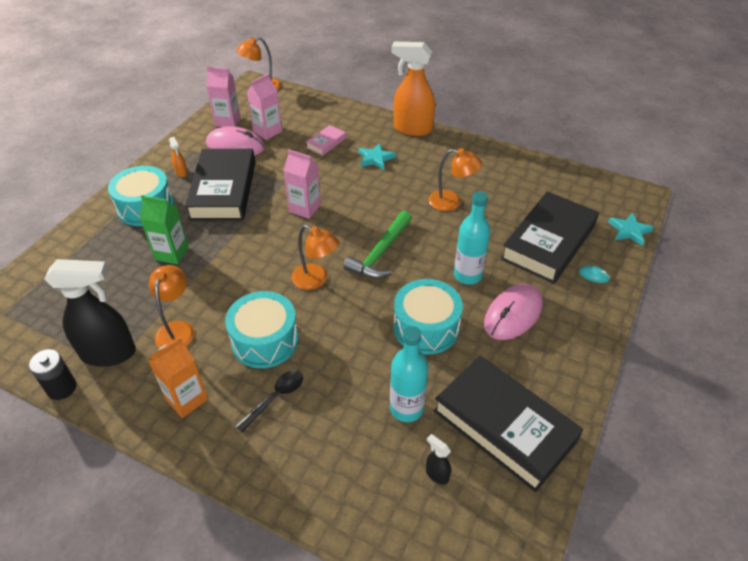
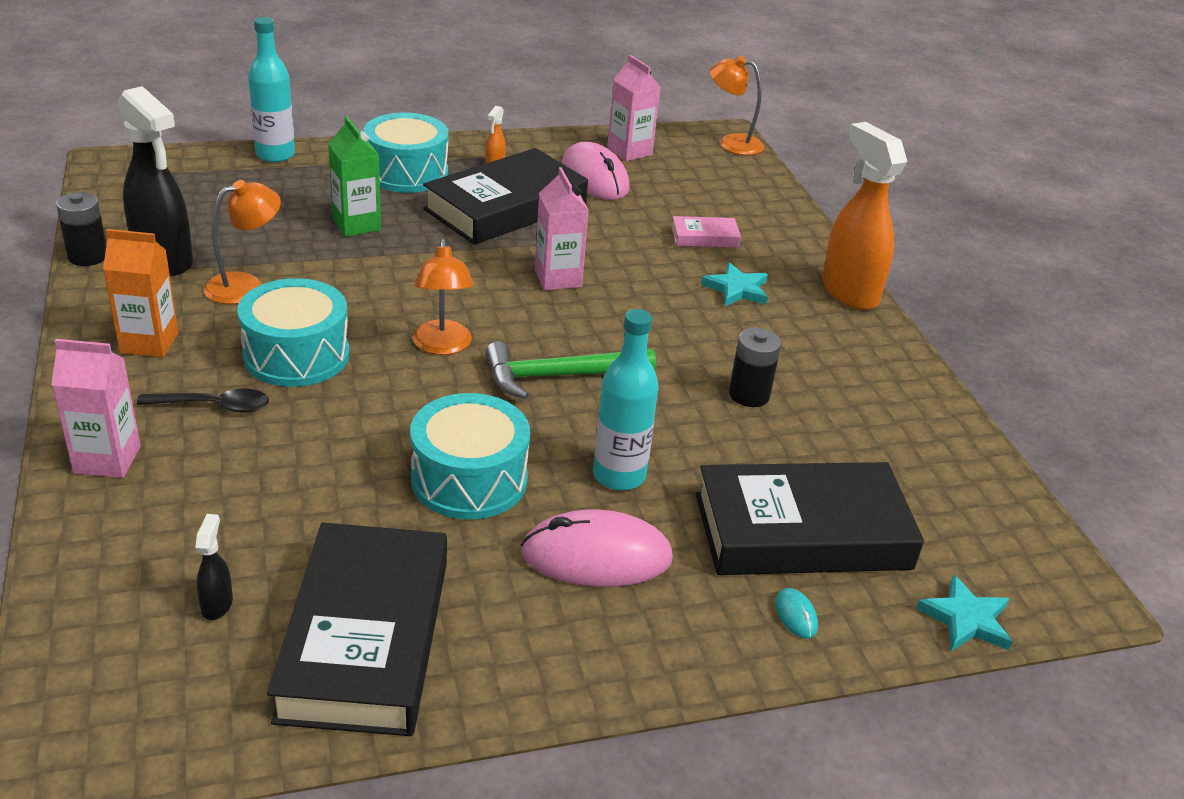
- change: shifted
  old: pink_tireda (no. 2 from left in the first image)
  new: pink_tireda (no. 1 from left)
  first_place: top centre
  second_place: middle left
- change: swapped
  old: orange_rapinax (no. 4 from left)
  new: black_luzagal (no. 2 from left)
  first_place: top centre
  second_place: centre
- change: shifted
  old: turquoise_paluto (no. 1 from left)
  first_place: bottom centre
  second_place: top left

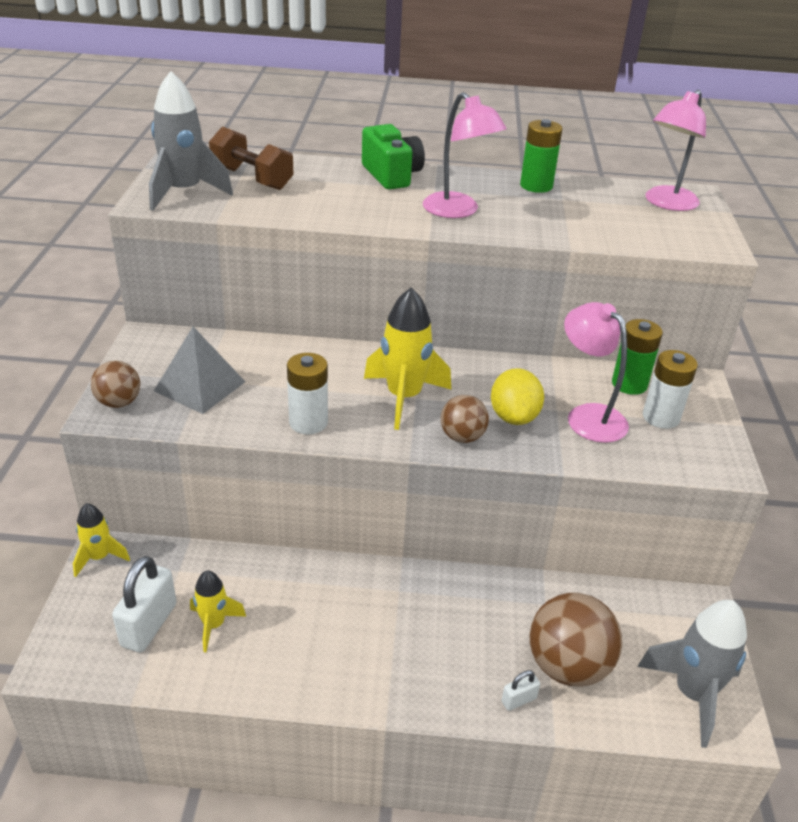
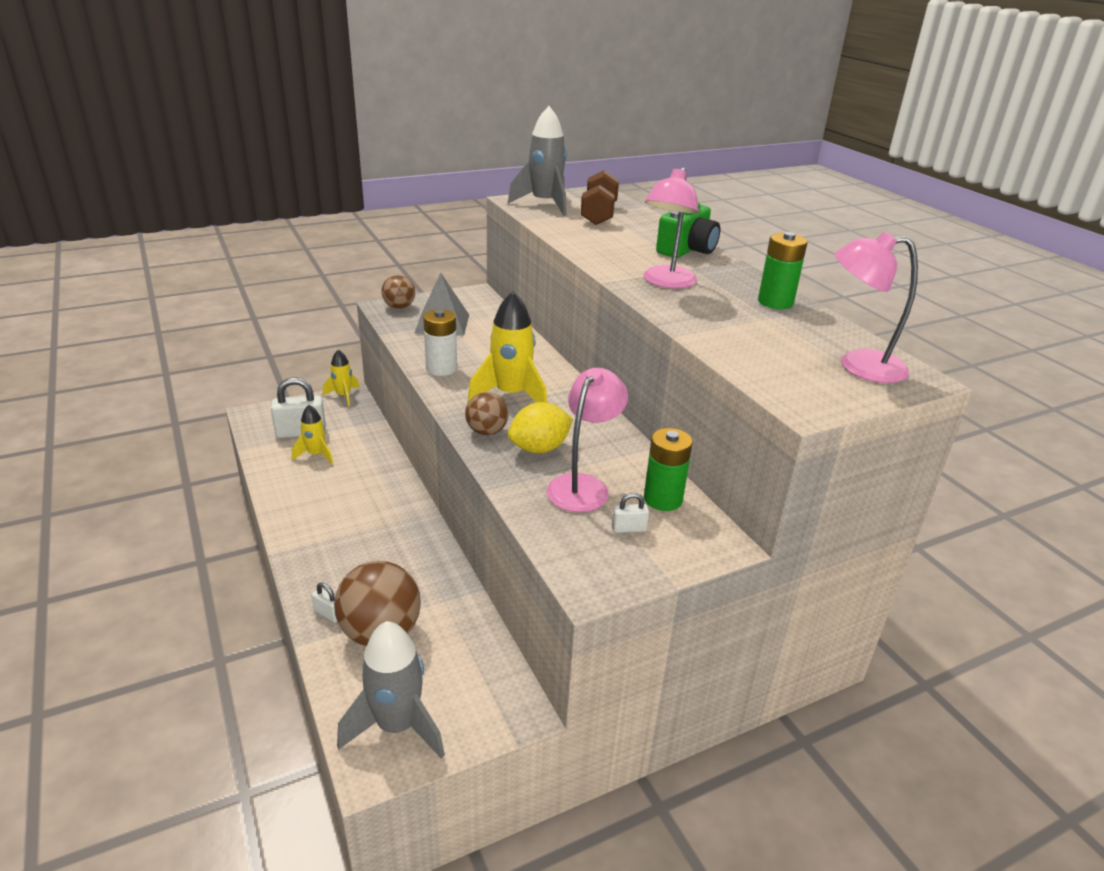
- change: swapped
  old: white_luzagal (no. 2 from left)
  new: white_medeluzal (no. 3 from left)
  first_place: middle right
  second_place: centre

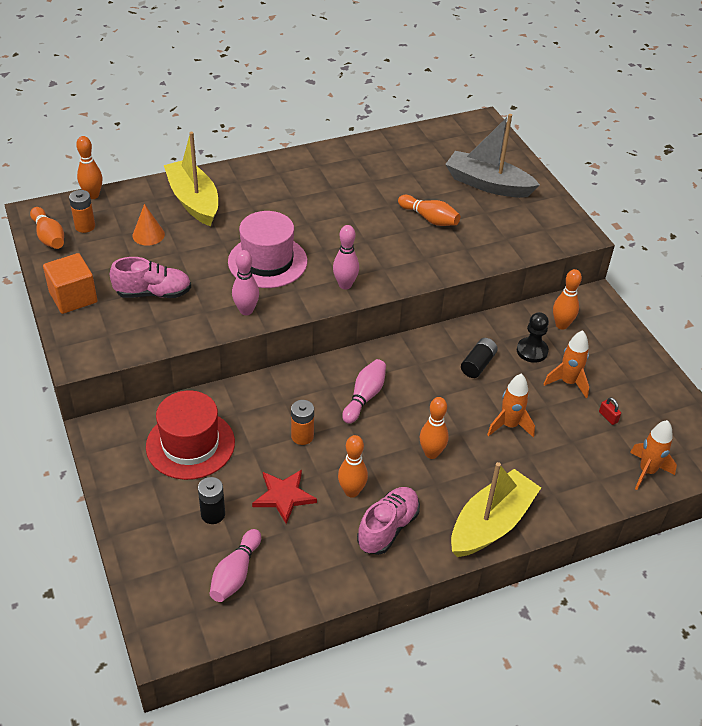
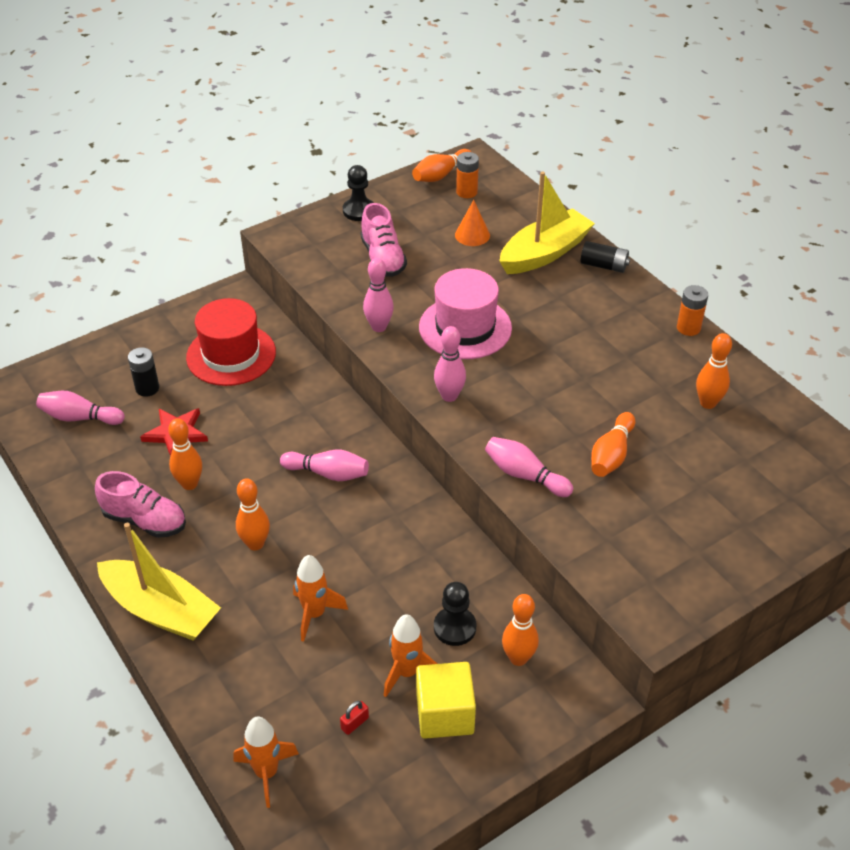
- change: gone
  old: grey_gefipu
  first_place: top right
- change: shifted
  old: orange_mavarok (no. 2 from left in the first image)
  new: orange_mavarok (no. 6 from left)
  first_place: top left
  second_place: middle right
- change: swapped
  old: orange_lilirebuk
  new: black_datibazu (no. 1 from left)
  first_place: middle left
  second_place: top centre
- change: shifted
  old: black_luzagal (no. 2 from left)
  first_place: middle right
  second_place: top right
- change: shifted
  old: orange_luzagal (no. 2 from left)
  first_place: centre
  second_place: middle right
- change: new
  new: pink_mavarok (no. 5 from left)
  second_place: centre
- change: new
  new: yellow_lilirebuk
  second_place: bottom centre

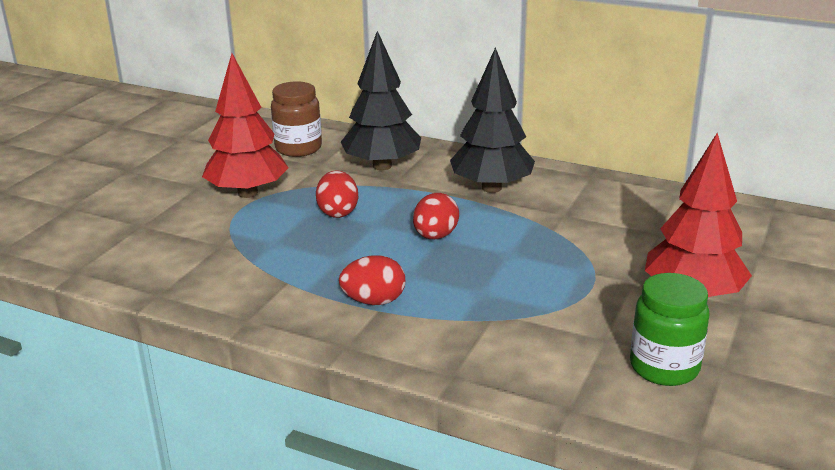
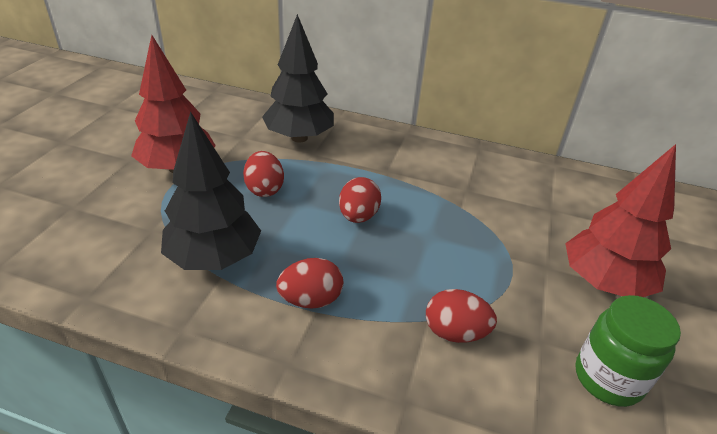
- change: shifted
  old: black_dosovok (no. 2 from left in the first image)
  new: black_dosovok (no. 1 from left)
  first_place: top centre
  second_place: middle left
- change: gone
  old: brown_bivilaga
  first_place: top centre
- change: new
  new: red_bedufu (no. 4 from left)
  second_place: bottom centre

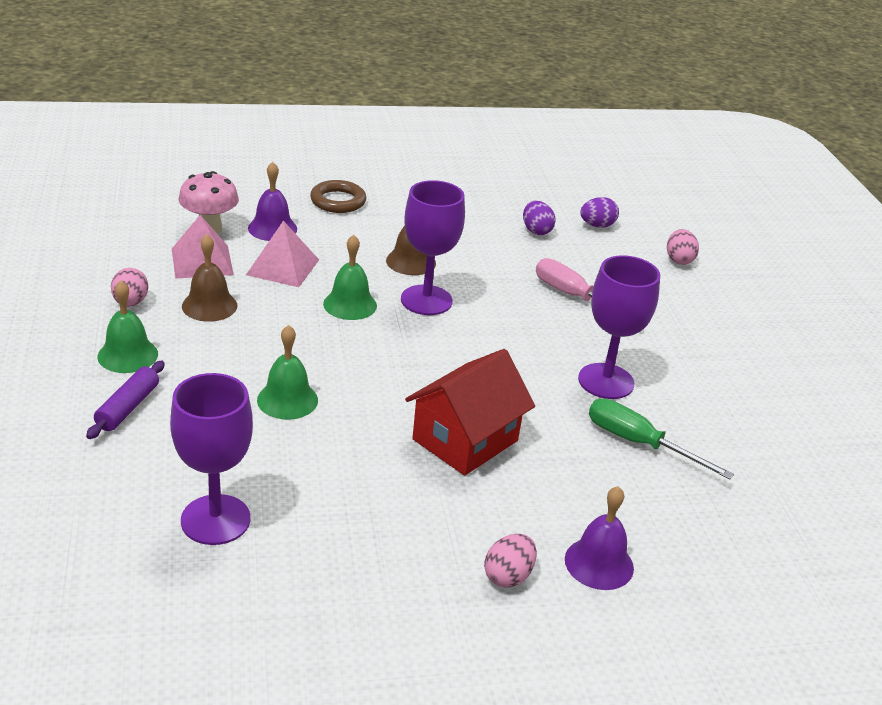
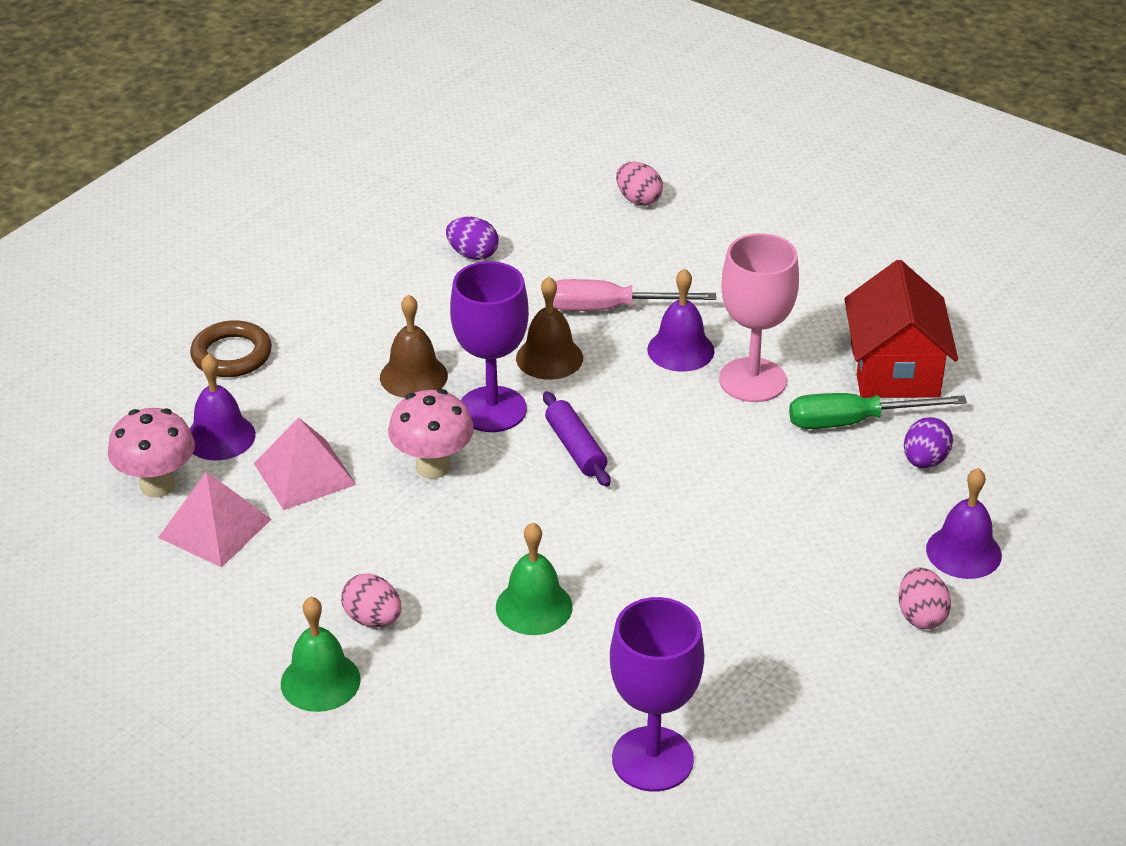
- change: shifted
  old: purple_bedufu (no. 2 from left)
  first_place: top right
  second_place: middle right
- change: shifted
  old: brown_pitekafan (no. 1 from left in the first image)
  new: brown_pitekafan (no. 2 from left)
  first_place: middle left
  second_place: centre
- change: swapped
  old: green_pitekafan (no. 3 from left)
  new: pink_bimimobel (no. 2 from left)
  first_place: centre
  second_place: centre
- change: repainted
  old: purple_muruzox (no. 3 from left)
  new: pink_muruzox
  first_place: middle right
  second_place: middle right
- change: shifted
  old: pink_bedufu (no. 1 from left)
  first_place: middle left
  second_place: bottom left
- change: shifted
  old: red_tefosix
  first_place: centre
  second_place: middle right
- change: shifted
  old: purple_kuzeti
  first_place: middle left
  second_place: centre
- change: new
  new: purple_pitekafan (no. 2 from left)
  second_place: centre

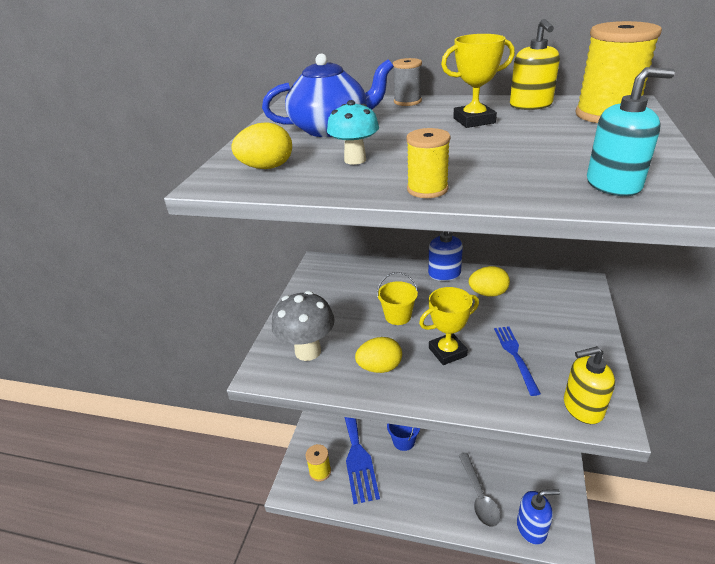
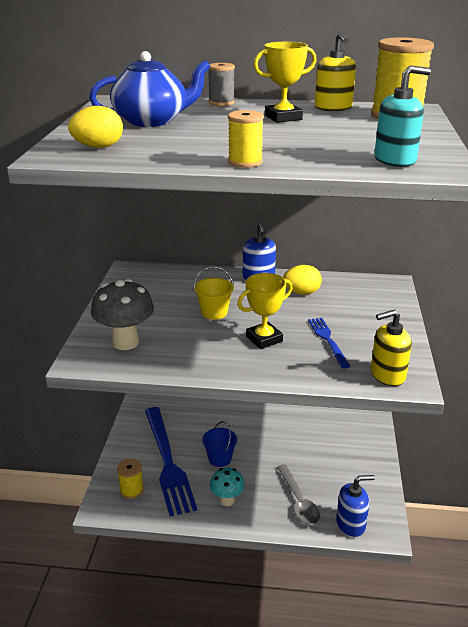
- change: shifted
  old: turquoise_bimimobel
  first_place: top centre
  second_place: bottom centre
- change: gone
  old: yellow_bedufu (no. 2 from left)
  first_place: centre

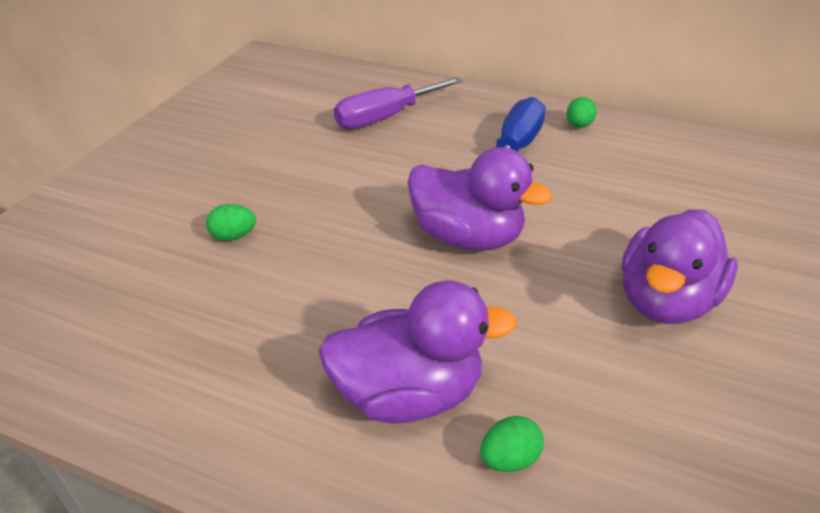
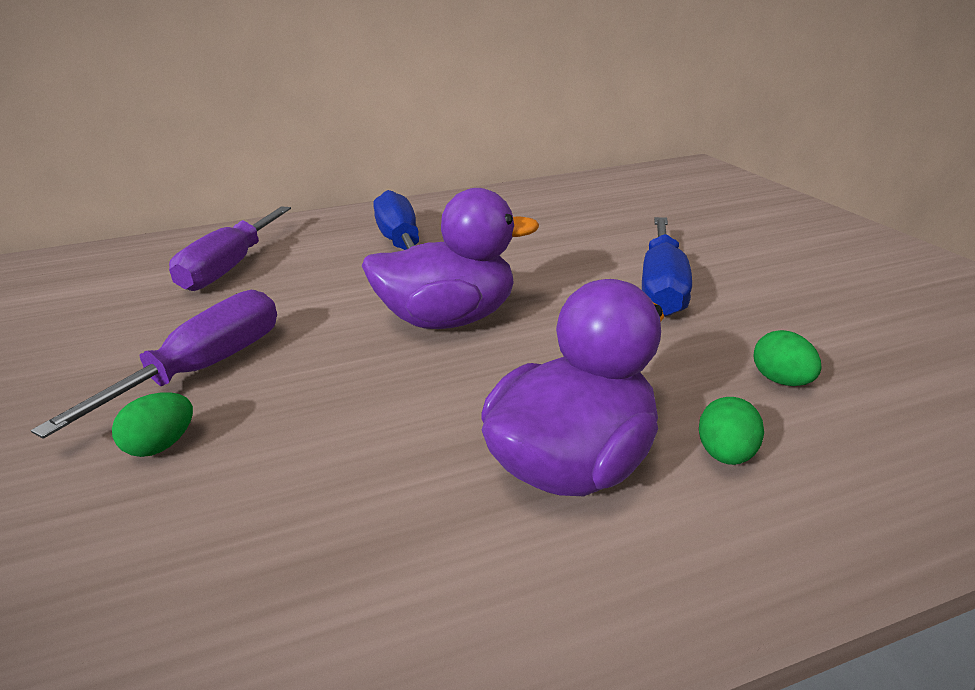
- change: shifted
  old: green_bedufu (no. 3 from left)
  first_place: top right
  second_place: middle right
- change: swapped
  old: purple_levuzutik (no. 3 from left)
  new: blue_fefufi (no. 2 from left)
  first_place: middle right
  second_place: middle right
- change: new
  new: purple_fefufi (no. 1 from left)
  second_place: middle left

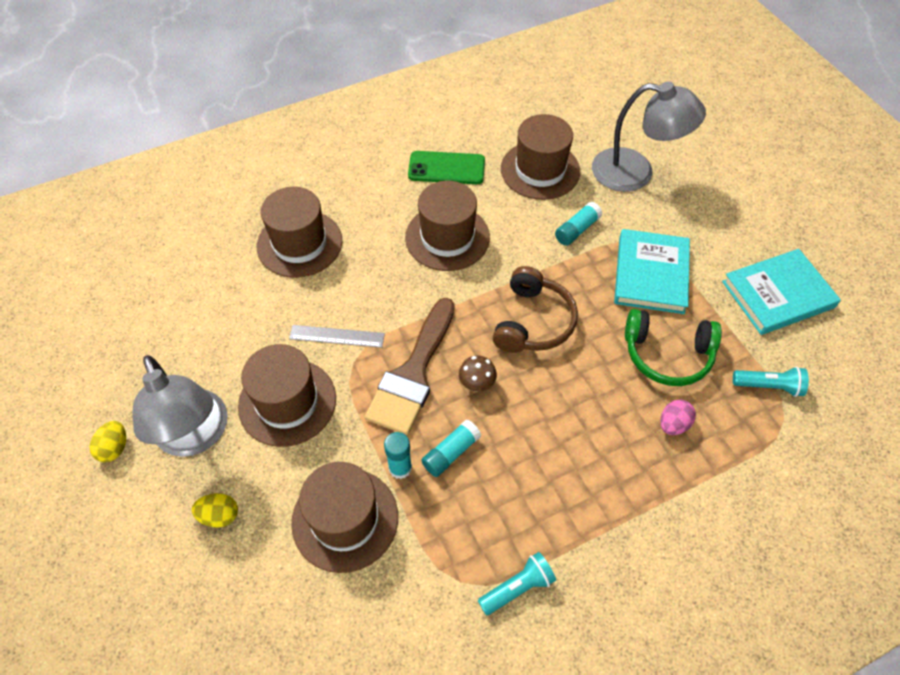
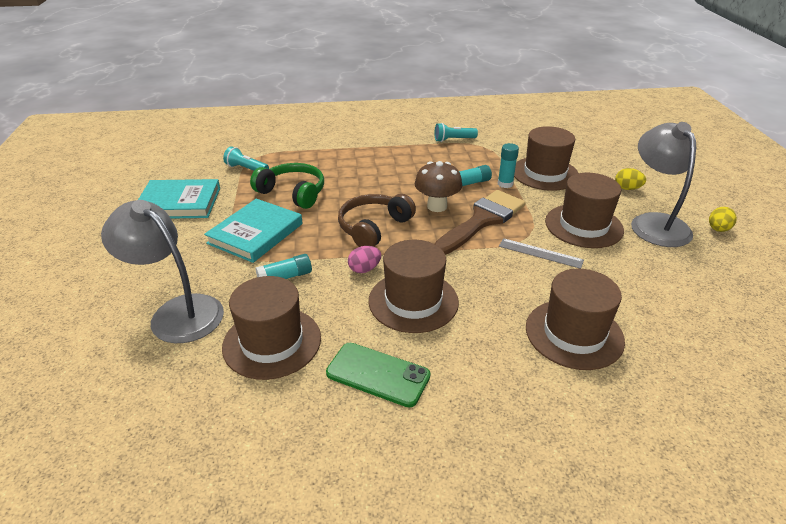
- change: scaled
  old: brown_bimimobel
  first_place: centre
  second_place: centre
  factor: 1.65
- change: shifted
  old: pink_bedufu
  first_place: middle right
  second_place: centre

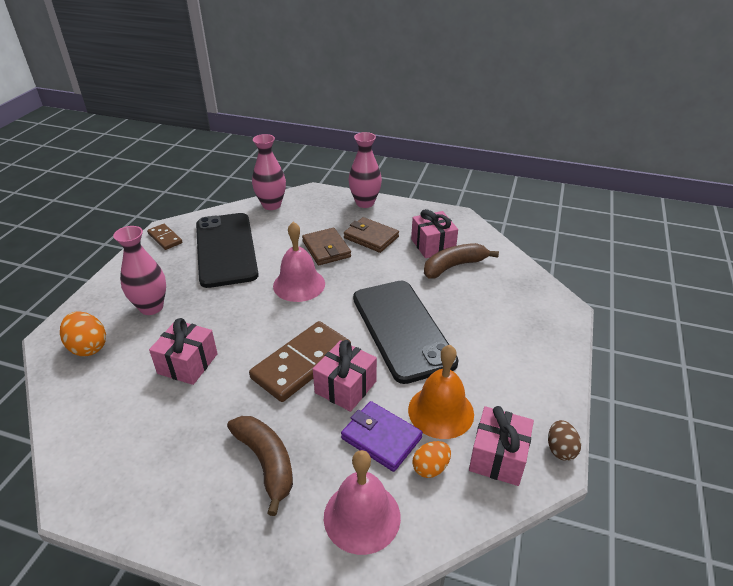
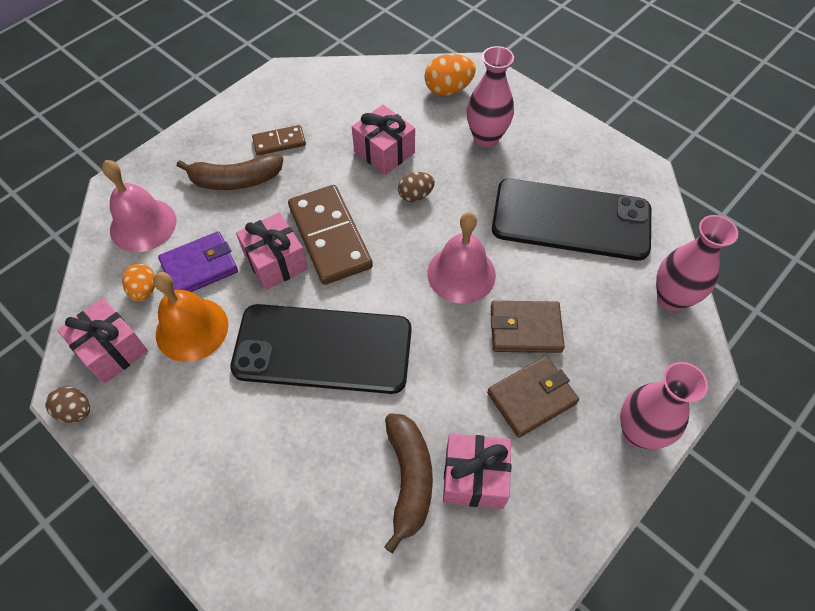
- change: shifted
  old: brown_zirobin (no. 1 from left)
  first_place: middle left
  second_place: top centre
- change: new
  new: brown_bedufu (no. 2 from left)
  second_place: top centre

